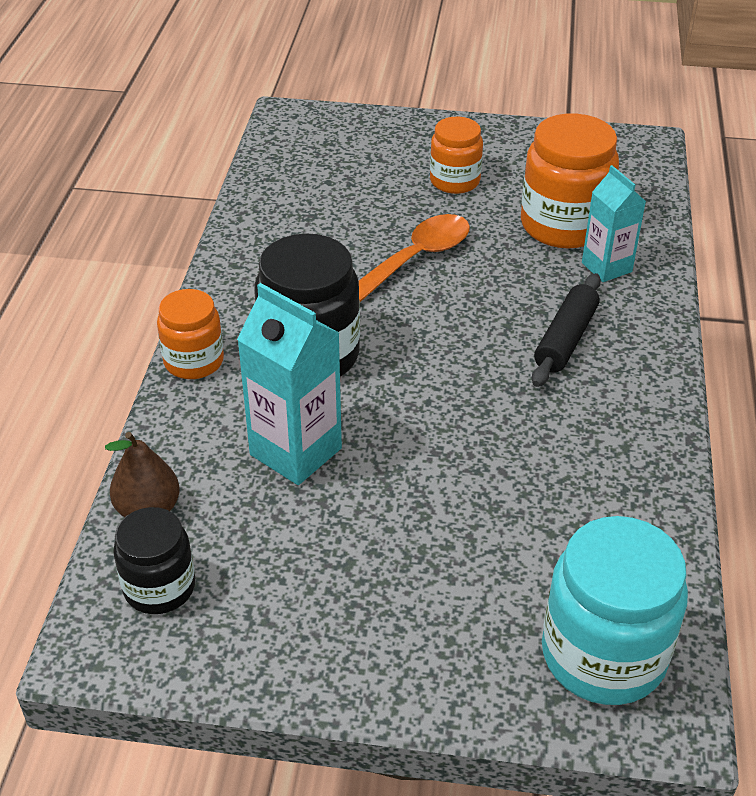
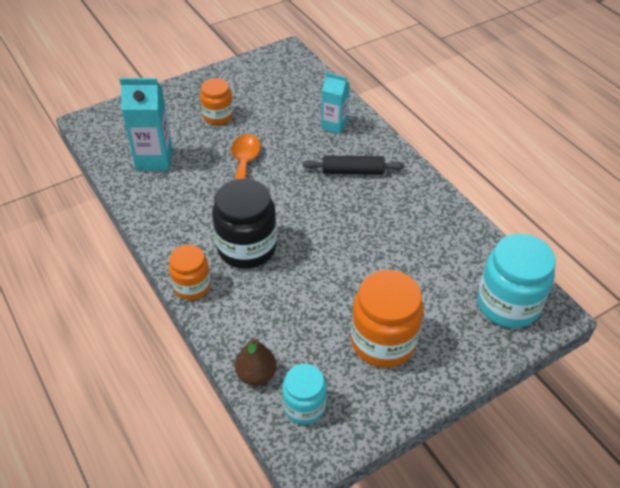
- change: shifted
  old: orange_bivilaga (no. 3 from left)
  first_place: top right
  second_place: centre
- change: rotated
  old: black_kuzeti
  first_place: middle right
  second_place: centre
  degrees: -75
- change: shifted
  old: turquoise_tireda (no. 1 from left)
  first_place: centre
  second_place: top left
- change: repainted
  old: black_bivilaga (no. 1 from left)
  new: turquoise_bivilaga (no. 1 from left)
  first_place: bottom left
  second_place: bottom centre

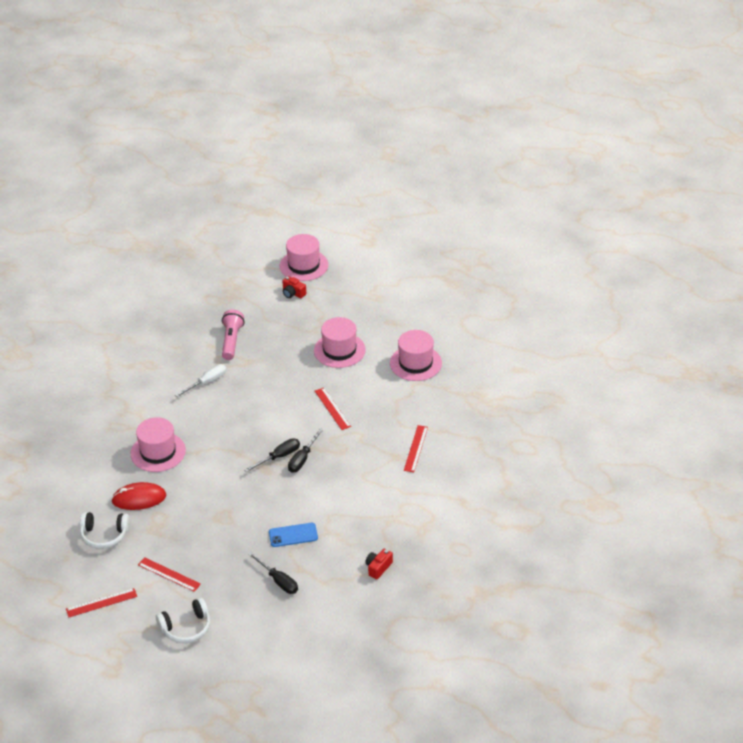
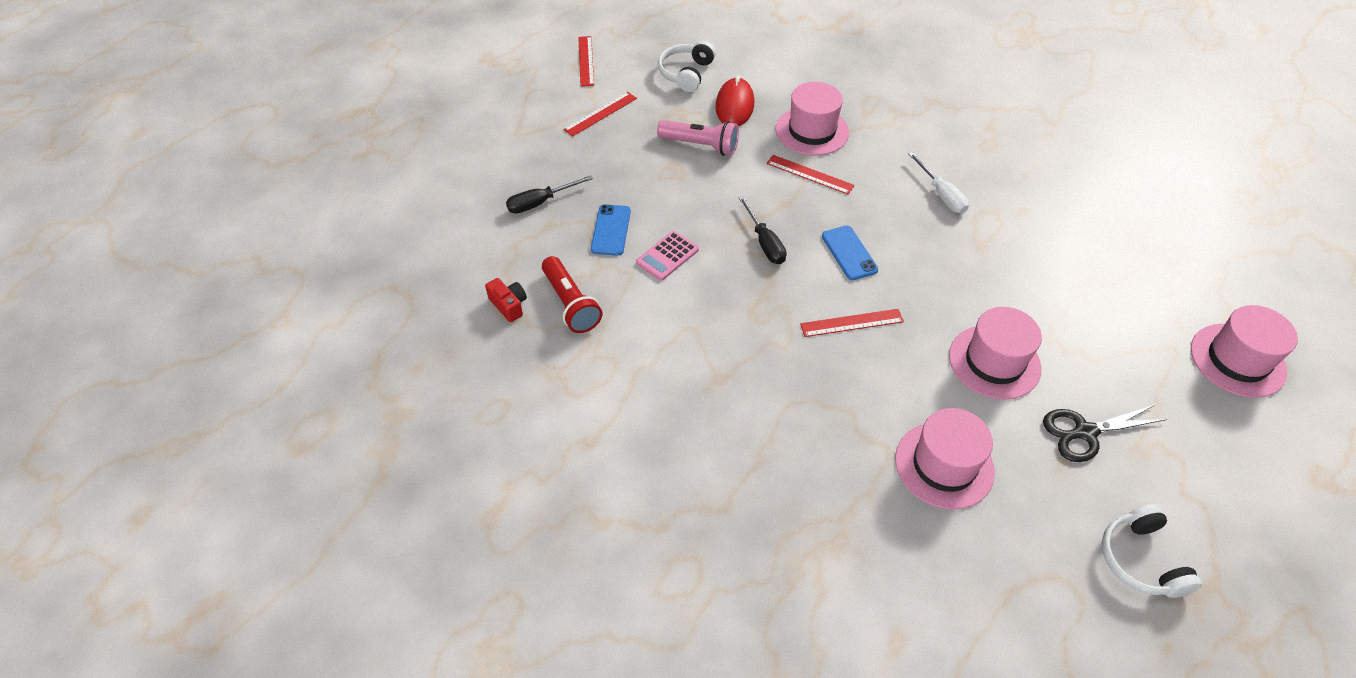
- change: gone
  old: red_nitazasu (no. 1 from left)
  first_place: centre
- change: shifted
  old: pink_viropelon
  first_place: middle left
  second_place: top centre
- change: shifted
  old: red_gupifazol (no. 4 from left in the first image)
  new: red_gupifazol (no. 3 from left)
  first_place: centre
  second_place: top centre
- change: gone
  old: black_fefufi (no. 3 from left)
  first_place: centre
- change: shifted
  old: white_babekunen (no. 2 from left)
  first_place: bottom left
  second_place: bottom right
- change: new
  new: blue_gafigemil (no. 2 from left)
  second_place: centre
- change: new
  new: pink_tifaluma
  second_place: centre
- change: new
  new: red_viropelon
  second_place: centre
- change: new
  new: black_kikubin
  second_place: middle right

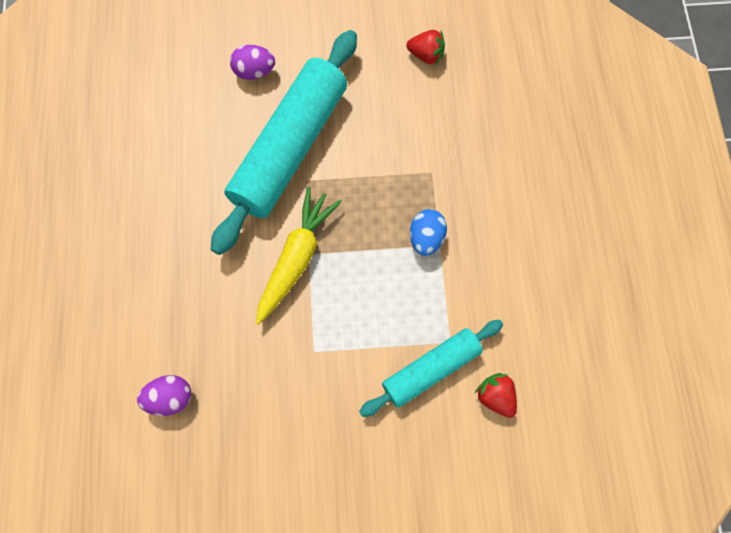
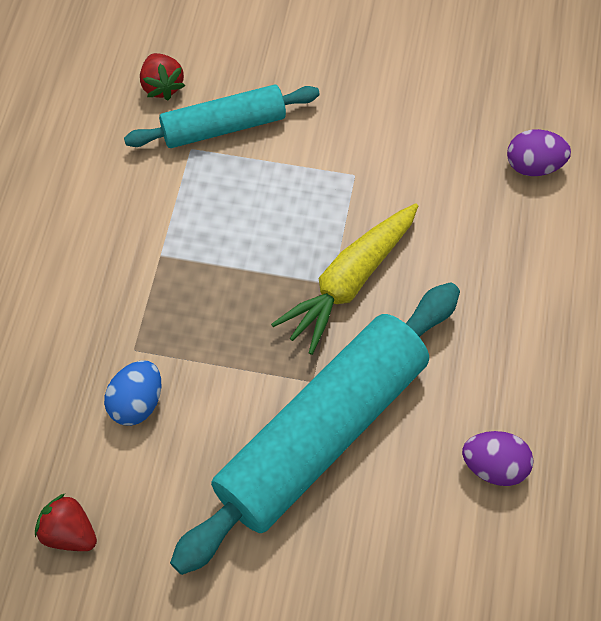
- change: shifted
  old: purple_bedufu (no. 2 from left in the first image)
  new: purple_bedufu (no. 1 from left)
  first_place: top centre
  second_place: bottom right
- change: shifted
  old: blue_bedufu
  first_place: centre
  second_place: middle left

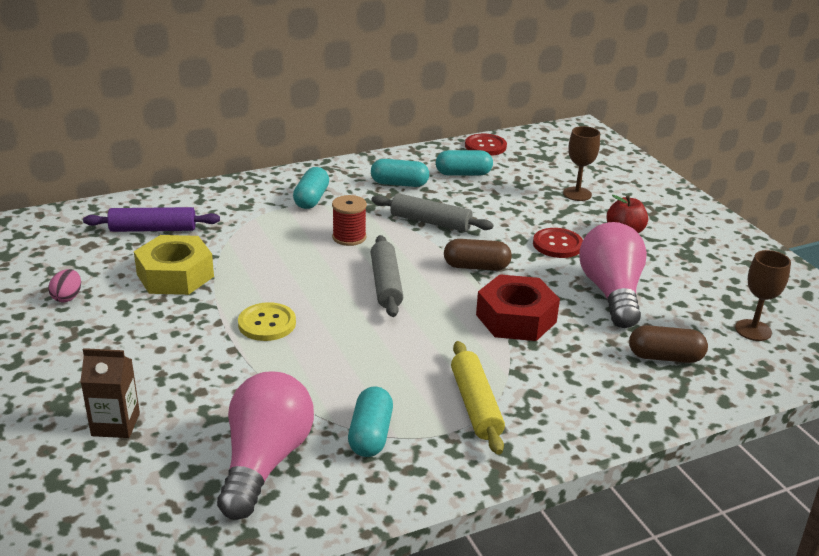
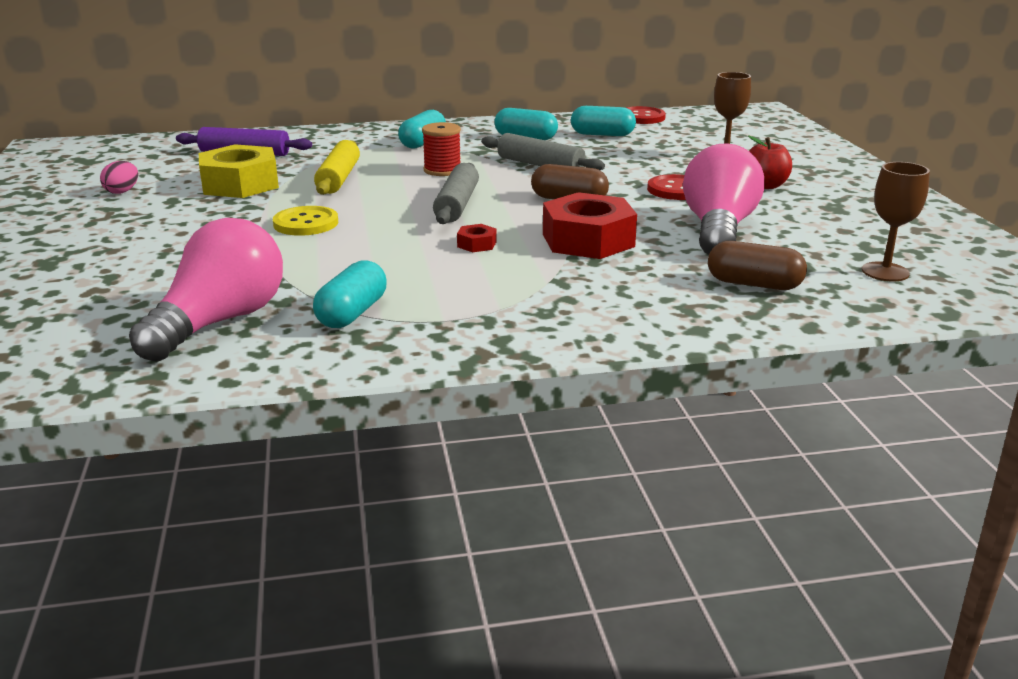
- change: shifted
  old: yellow_kuzeti
  first_place: bottom centre
  second_place: top left
- change: gone
  old: brown_tireda
  first_place: bottom left
- change: new
  new: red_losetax (no. 1 from left)
  second_place: centre

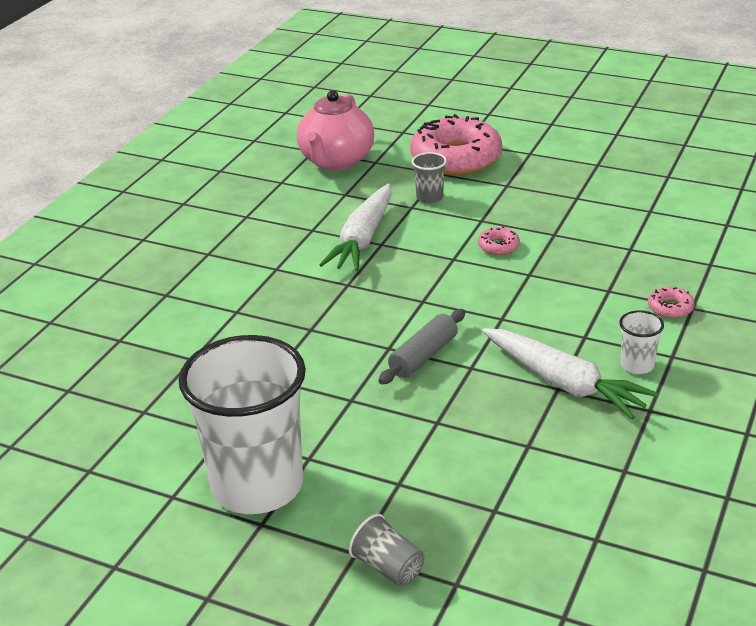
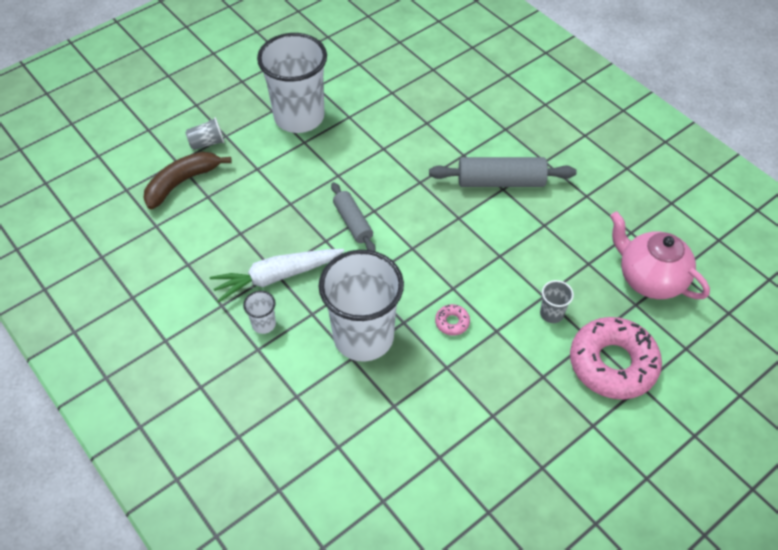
- change: gone
  old: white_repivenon (no. 1 from left)
  first_place: centre
- change: gone
  old: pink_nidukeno (no. 3 from left)
  first_place: middle right
- change: new
  new: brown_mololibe
  second_place: top left
- change: new
  new: grey_kuzeti (no. 2 from left)
  second_place: top centre
- change: new
  new: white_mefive (no. 3 from left)
  second_place: centre

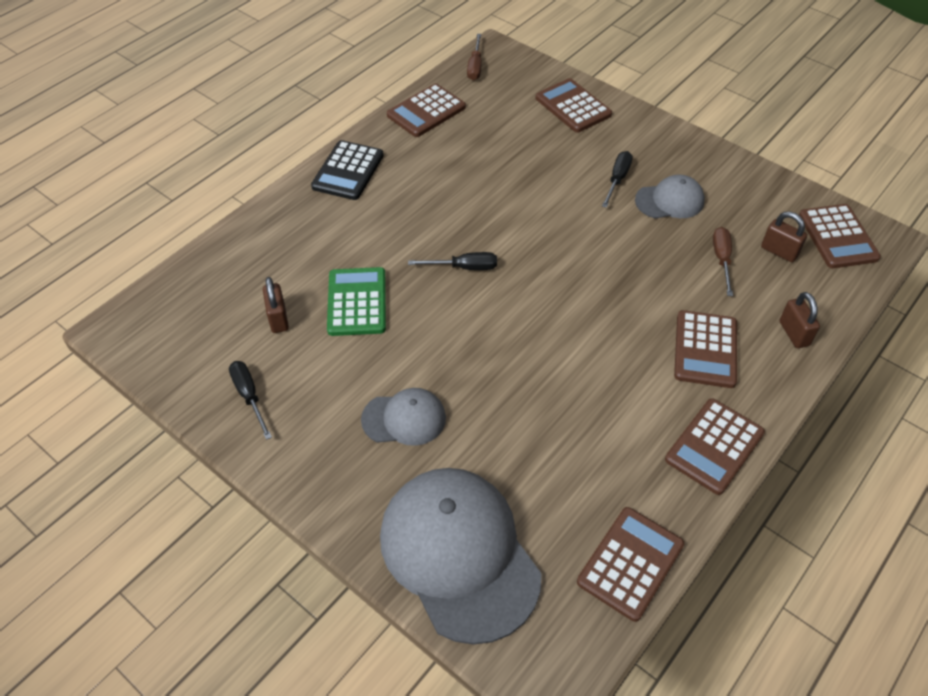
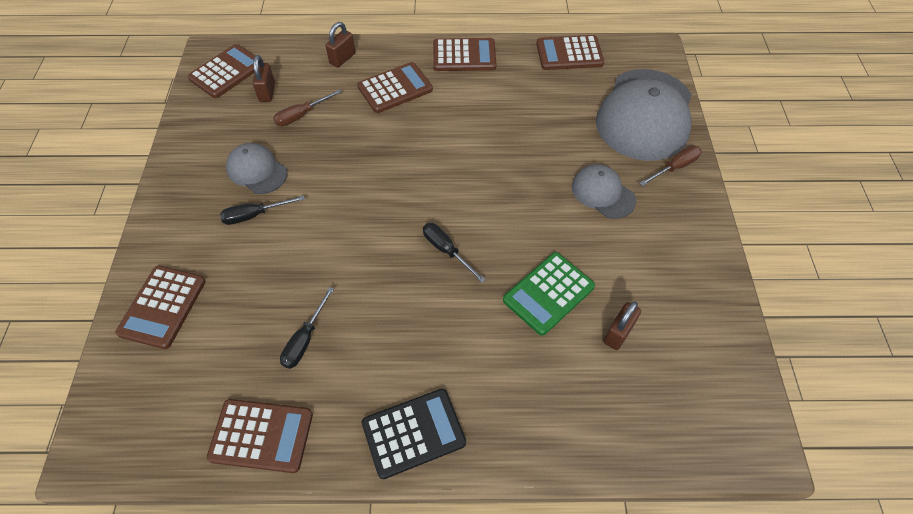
- change: shifted
  old: brown_fefufi (no. 1 from left in the first image)
  new: brown_fefufi (no. 2 from left)
  first_place: top centre
  second_place: top right
- change: shifted
  old: black_fefufi (no. 1 from left in the first image)
  new: black_fefufi (no. 2 from left)
  first_place: middle left
  second_place: centre

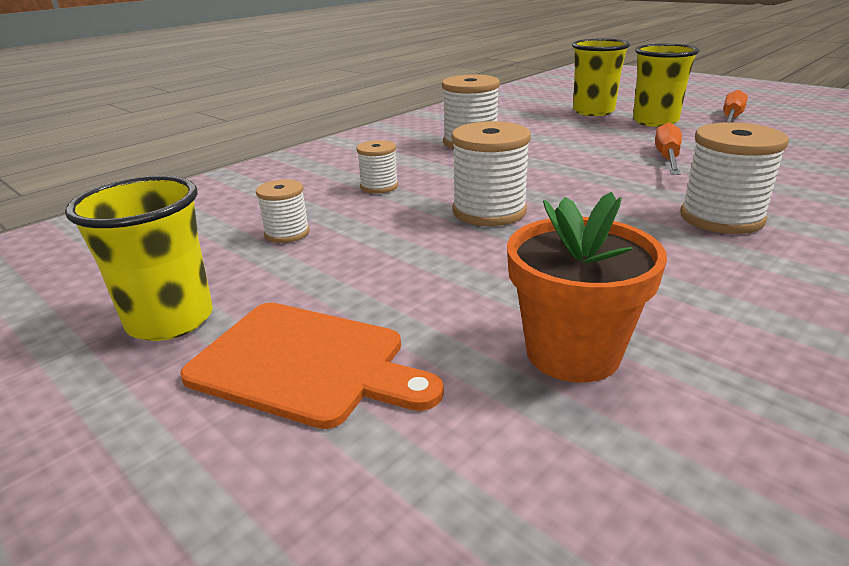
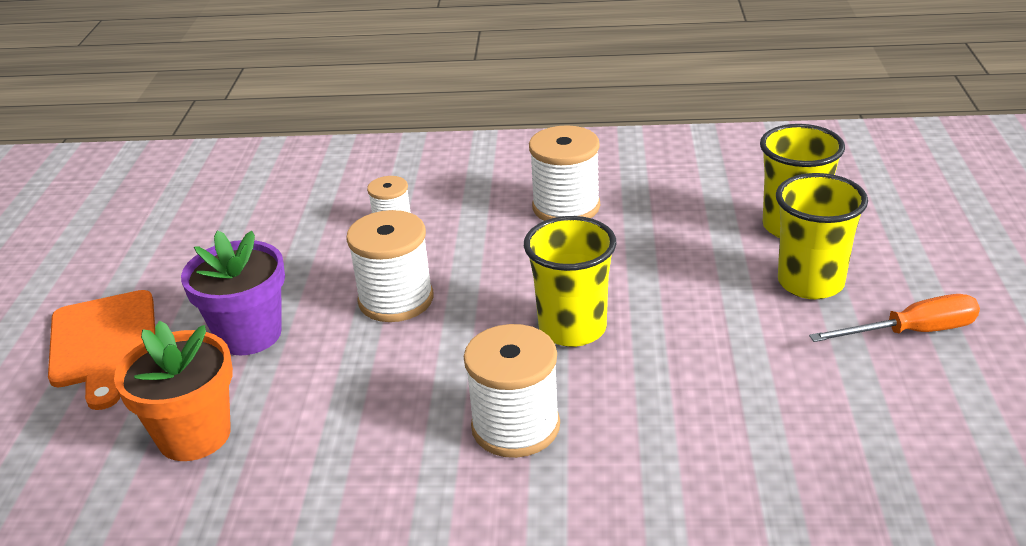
- change: gone
  old: orange_fefufi (no. 1 from left)
  first_place: top right
- change: shifted
  old: yellow_mefive (no. 1 from left)
  first_place: middle left
  second_place: centre
- change: gone
  old: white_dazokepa (no. 1 from left)
  first_place: centre
- change: new
  new: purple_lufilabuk
  second_place: middle left

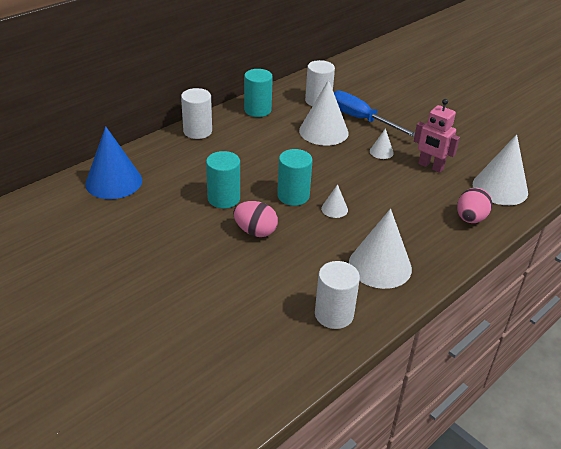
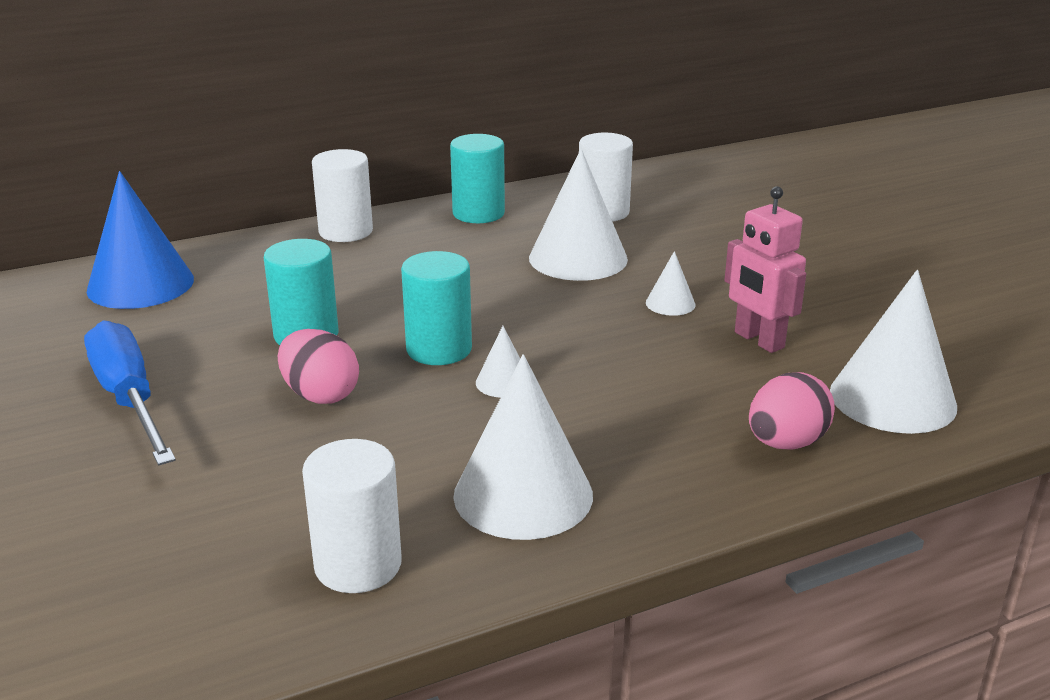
- change: shifted
  old: blue_fefufi
  first_place: top right
  second_place: middle left

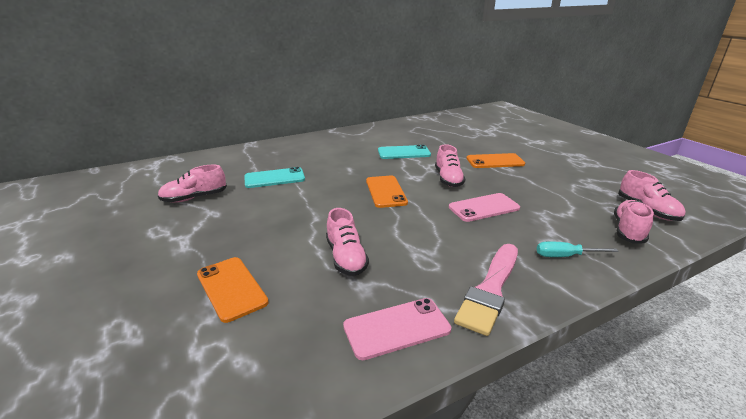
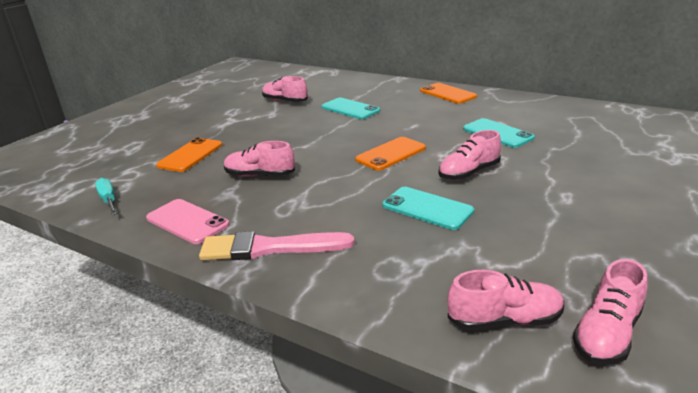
- change: shifted
  old: orange_gafigemil (no. 3 from left)
  first_place: centre
  second_place: top centre
- change: repainted
  old: pink_gafigemil (no. 2 from left)
  new: turquoise_gafigemil (no. 2 from left)
  first_place: centre
  second_place: centre
- change: rotated
  old: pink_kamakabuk (no. 2 from left in the first image)
  first_place: centre
  second_place: centre
  degrees: 60
- change: shifted
  old: turquoise_fefufi
  first_place: middle right
  second_place: middle left

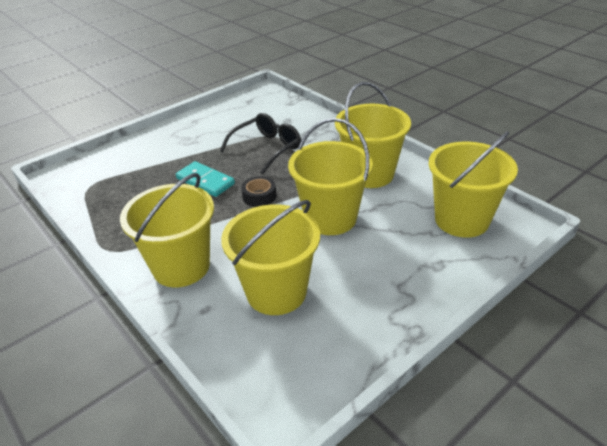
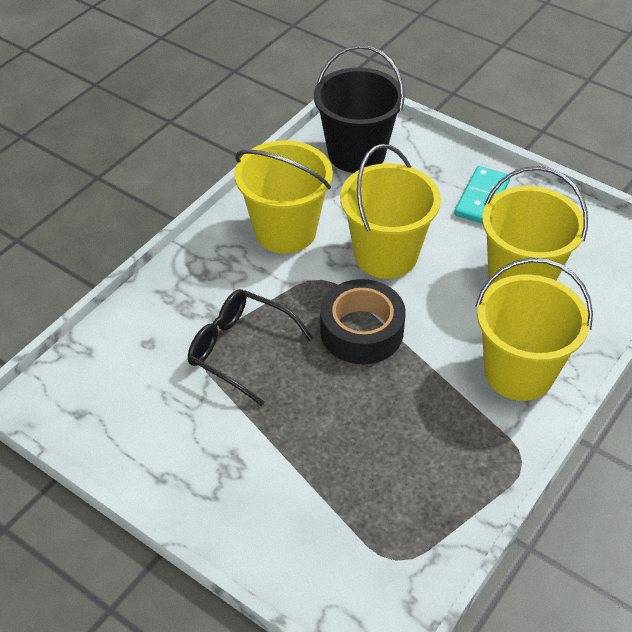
- change: repainted
  old: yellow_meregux (no. 5 from left)
  new: black_meregux
  first_place: middle right
  second_place: top centre
- change: shifted
  old: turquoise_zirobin
  first_place: centre
  second_place: top right
- change: scaled
  old: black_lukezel
  first_place: centre
  second_place: centre
  factor: 1.79

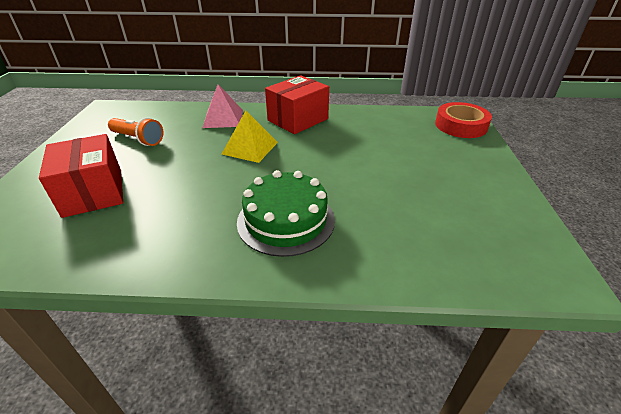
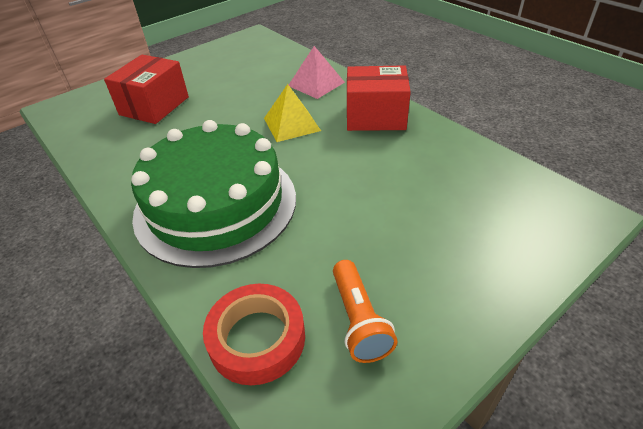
- change: shifted
  old: red_lukezel
  first_place: top right
  second_place: bottom centre
- change: shifted
  old: orange_viropelon
  first_place: top left
  second_place: bottom centre
- change: scaled
  old: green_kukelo
  first_place: centre
  second_place: middle left
  factor: 1.6

